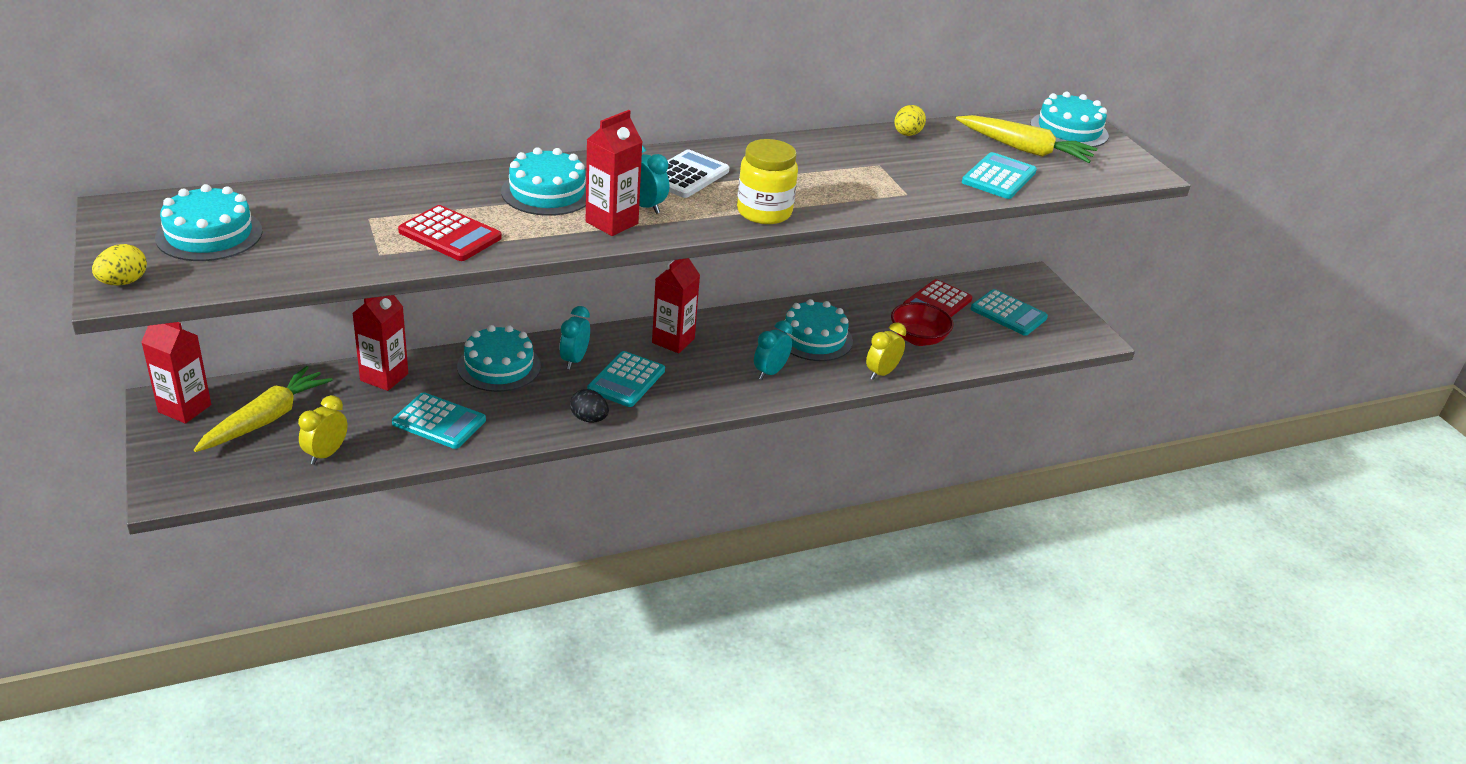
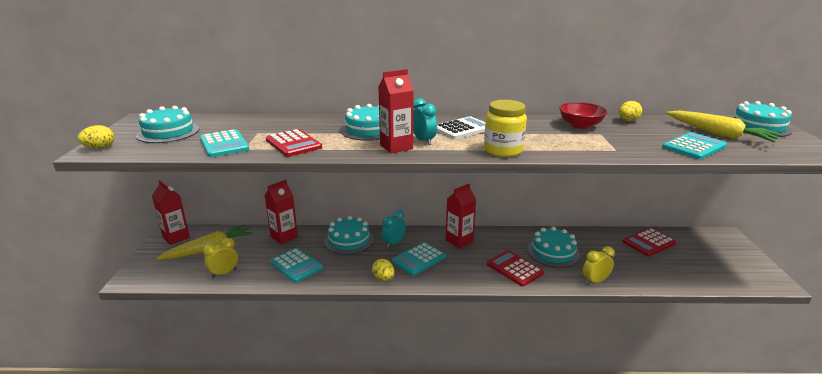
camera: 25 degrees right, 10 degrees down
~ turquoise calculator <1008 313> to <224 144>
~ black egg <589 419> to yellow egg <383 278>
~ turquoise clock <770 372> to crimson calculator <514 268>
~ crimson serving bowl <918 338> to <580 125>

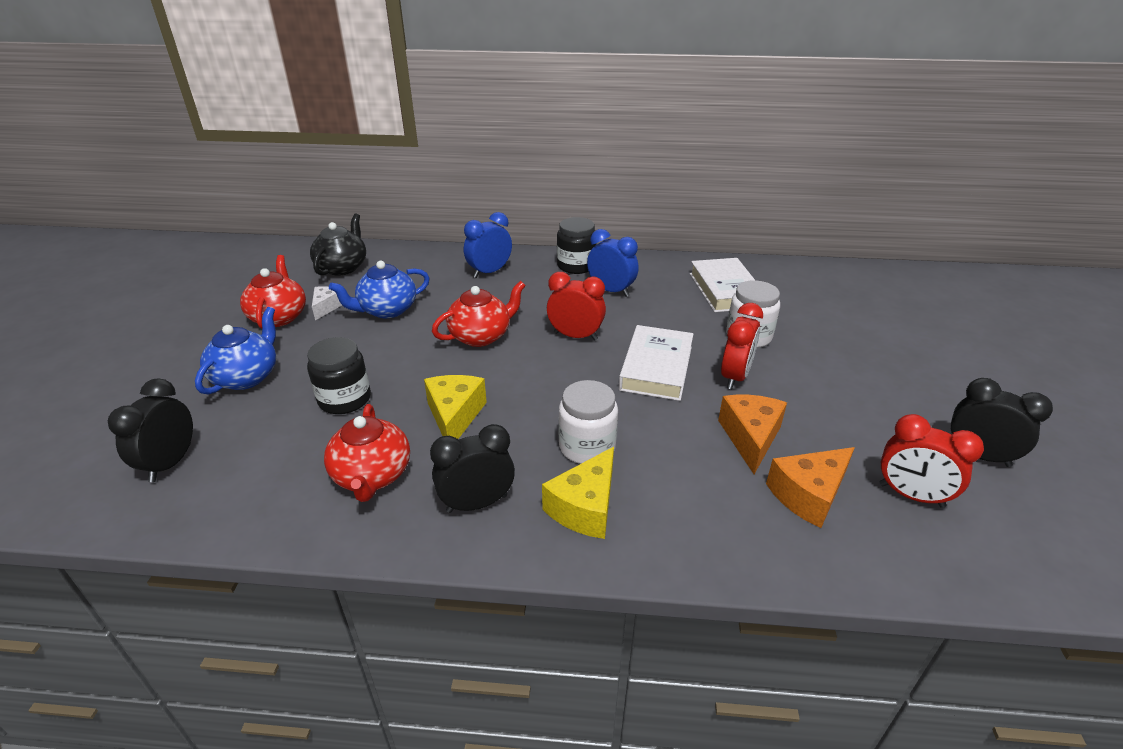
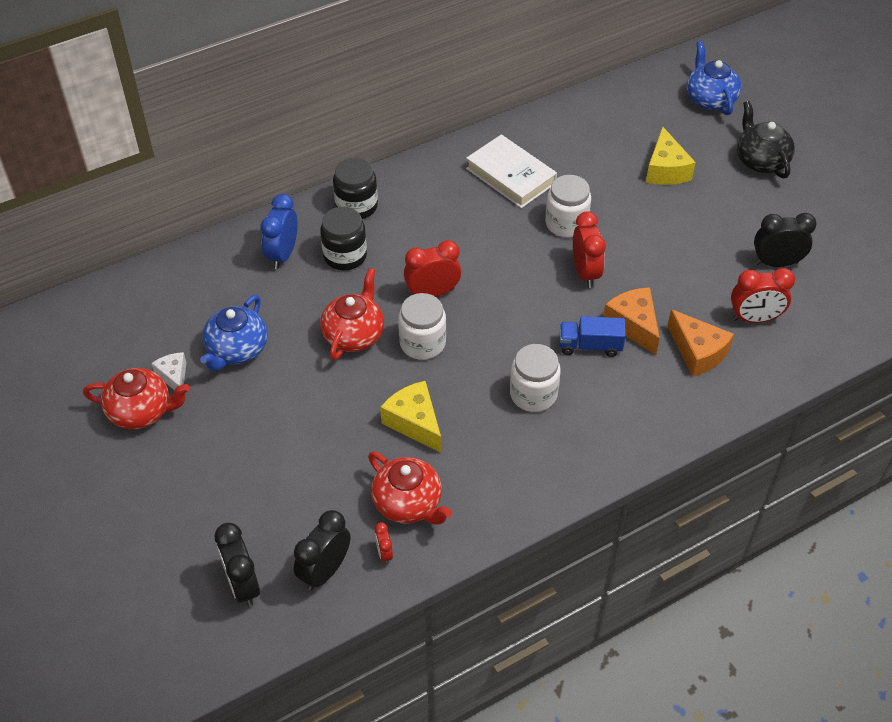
camera: 35 degrees left, 15 degrees up
~ crimson china teapot <279 317> = <141 411> 135 degrees clockwise
~ black clock <477 503> to <325 571>
~ black jar <345 399> to <345 256>
+ crimson clock <384 553>
+ snow-white jar <422 343>
+ blue lorry <590 346>
~ yellow piece of cheese <585 507> to <665 170>
~ orange piece of cheese <808 495> = <697 352> 60 degrees counterclockwise
~ blue china teapot <247 377> to <710 99>
~ black china teapot <343 267> to <760 161>
- blue clock <611 291>
- snow-white hardback <656 368>

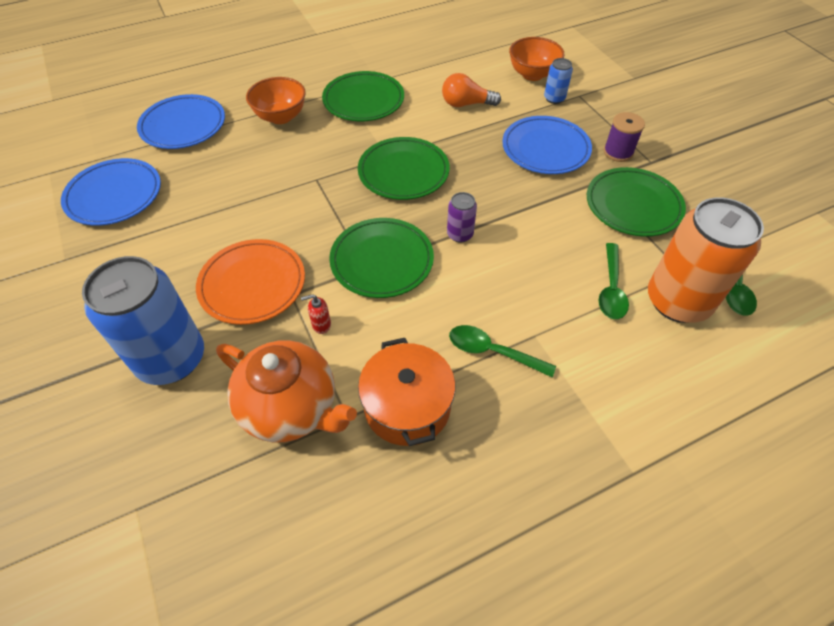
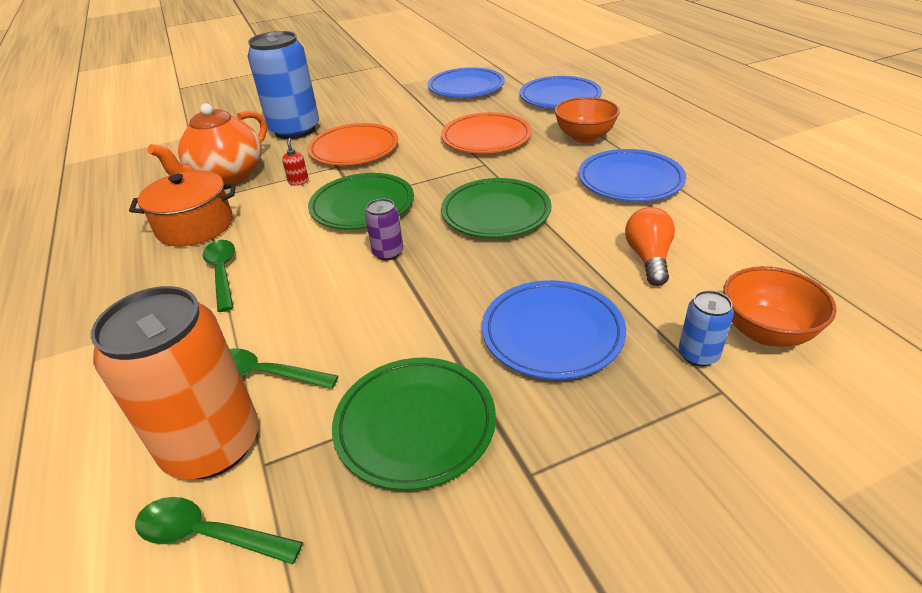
camera: 95 degrees right, 15 degrees down
~ green tablespoon <492 352> = <222 273> 45 degrees counterclockwise
+ orange flat dish <486 138>
~ green flat dish <363 100> to blue flat dish <630 180>
- purple bobbin <618 152>

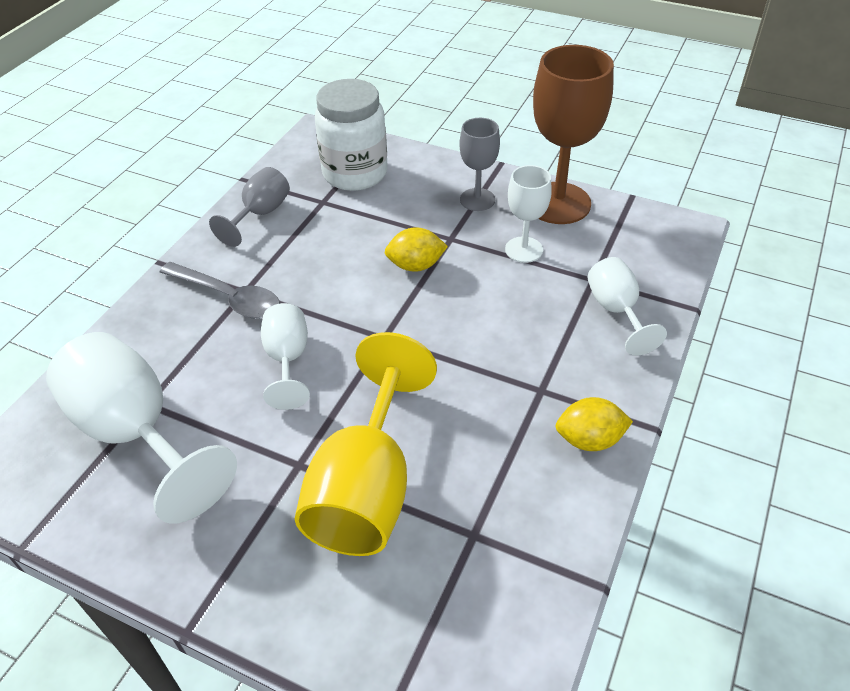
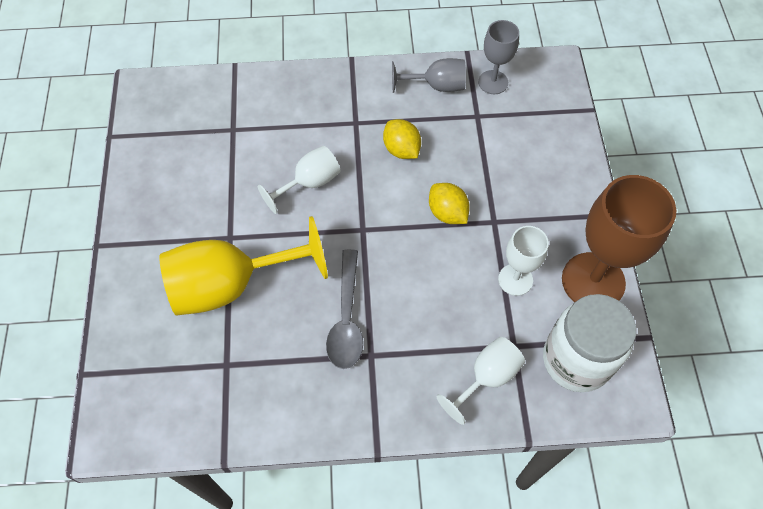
camera: 60 degrees right, 15 degrees up
~ gray tablespoon <229 297> to <346 318>
~ yellow lemon <589 440> to <401 149>
~ gray wine glass <477 200> to <493 82>
~ snow-white jar <355 173> to <576 360>
- snow-white wine glass <137 433>

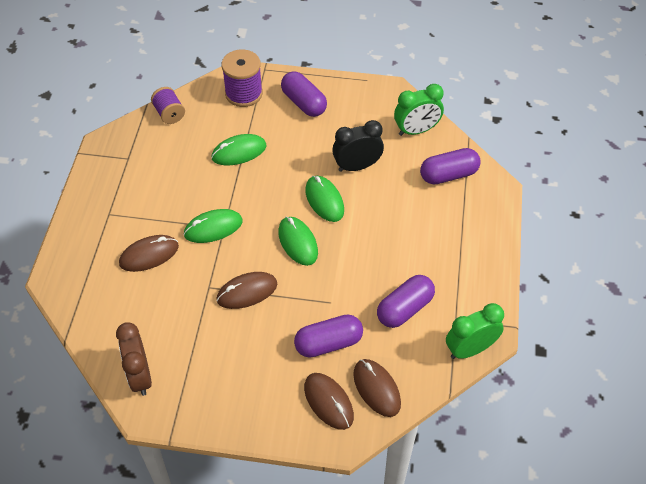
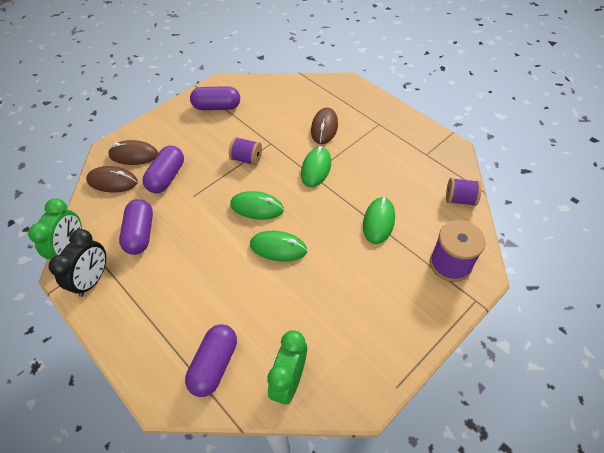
camera: 130 degrees right, 0 degrees up
~ black clock <357 166> to <93 280>
~ purple pill <303 103> to <217 107>
~ brown PC mouse <247 292> to purple bobbin <247 159>
- brown clock <140 376>

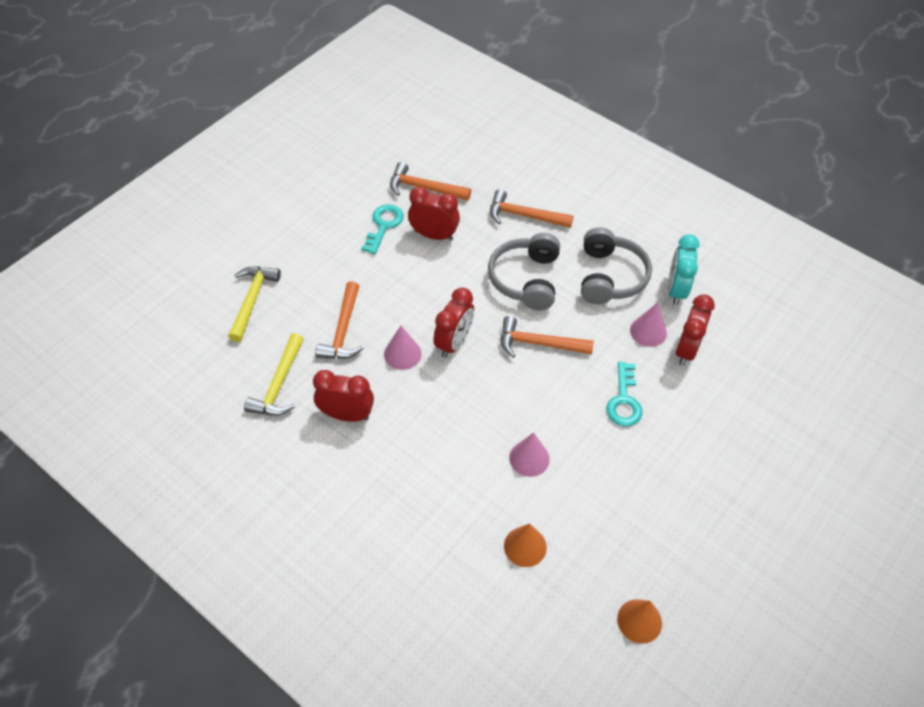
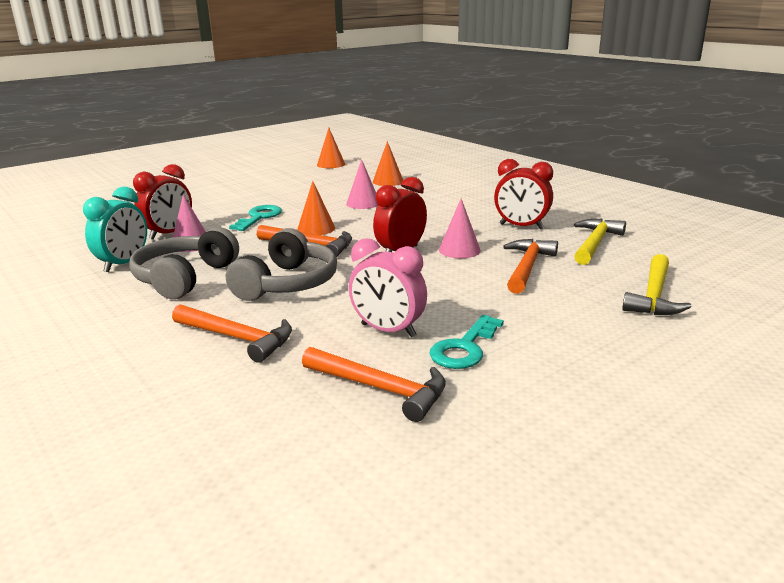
camera: 165 degrees left, 30 degrees down
+ orange cone <316 228>
~ crimson clock <434 235> to rose-pink clock <388 330>

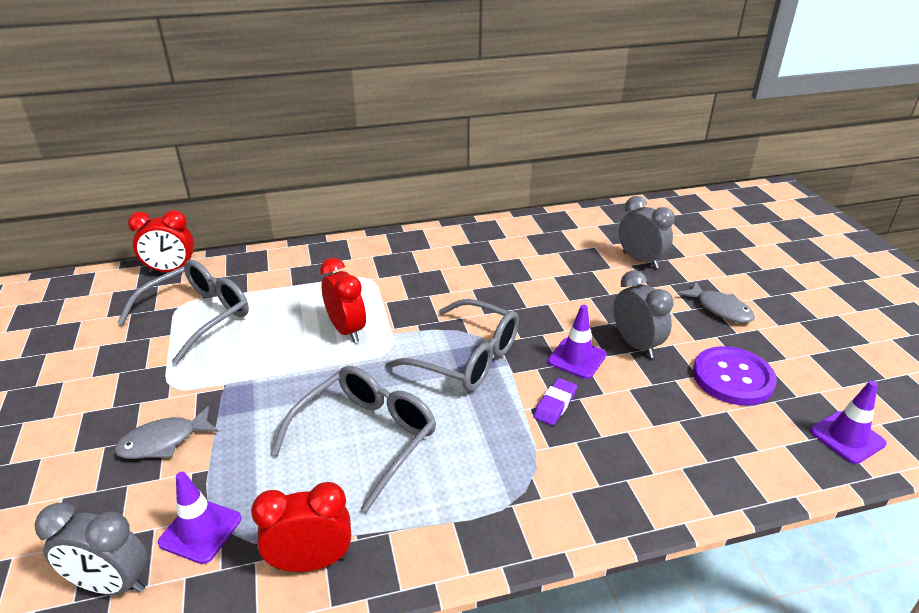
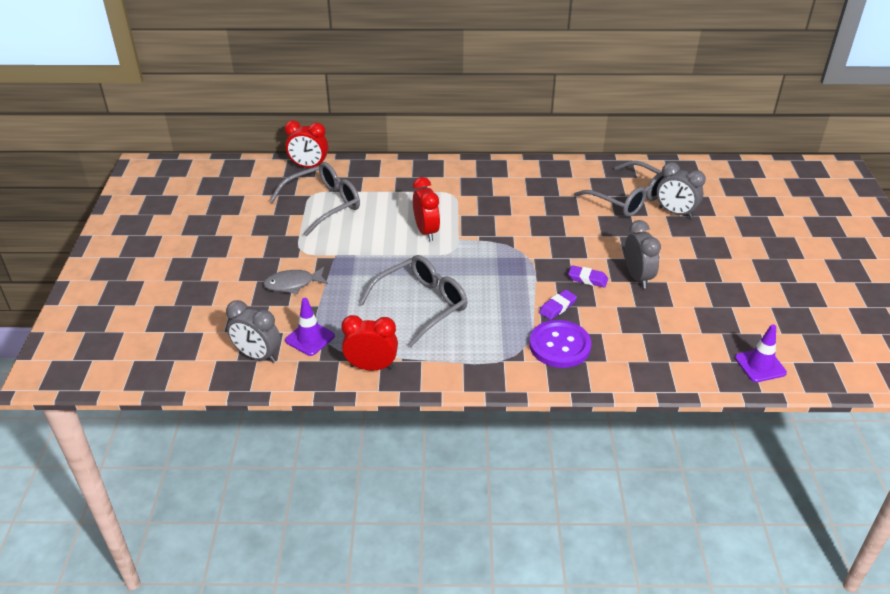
camera: 15 degrees right, 5 degrees up
~ purple shirt button <732 378> to <559 345>
~ purple traffic cone <577 358> to purple pencil eraser <587 279>
~ gray eyeglasses <467 358> to <628 199>
~ gray clock <640 260> = <675 213> 150 degrees clockwise
- gray fish figure <720 309>

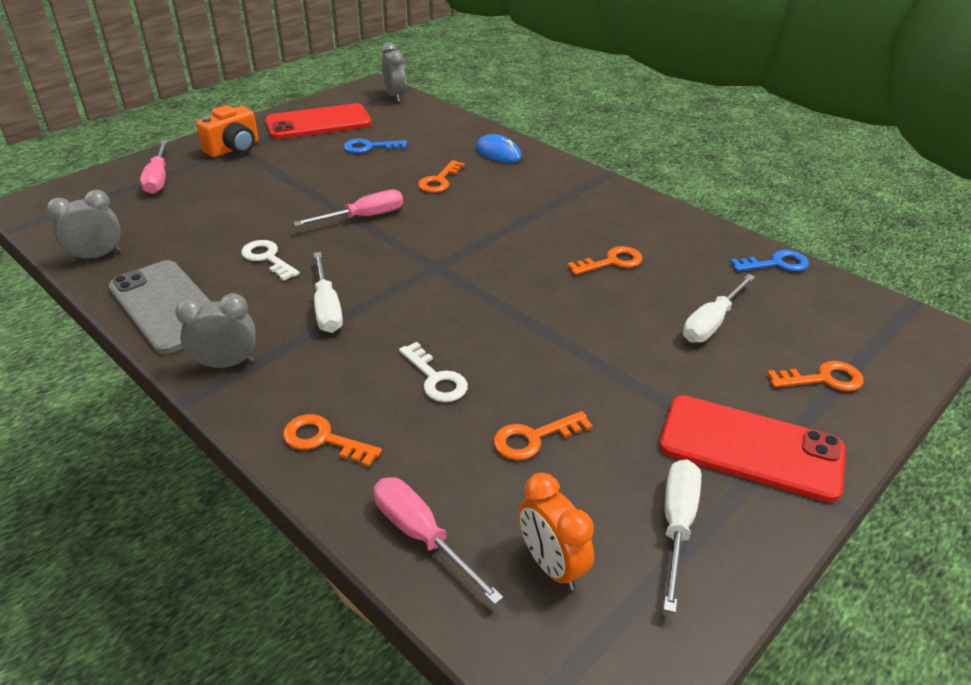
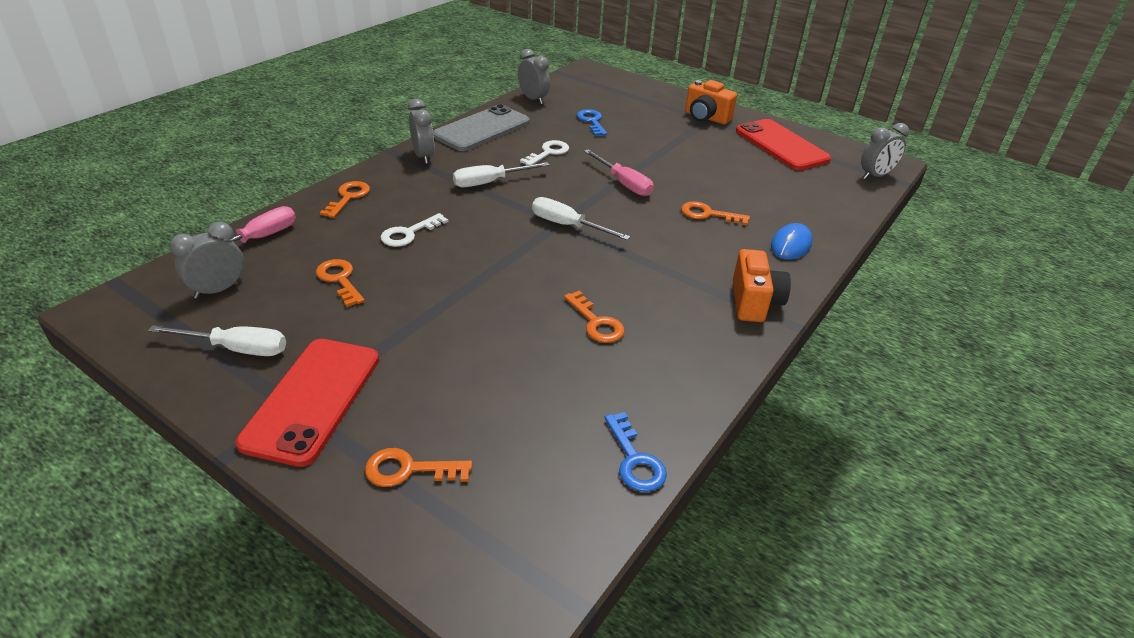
camera: 80 degrees right, 0 degrees up
~ orange clock <551 565> to gray clock <218 290>
~ orange door key <823 379> = <409 469> 105 degrees clockwise
~ snow-white flat screwdriver <711 323> to <567 226>
~ blue door key <369 147> to <592 121>
+ orange camera <754 302>
- rose-pink flat screwdriver <158 179>

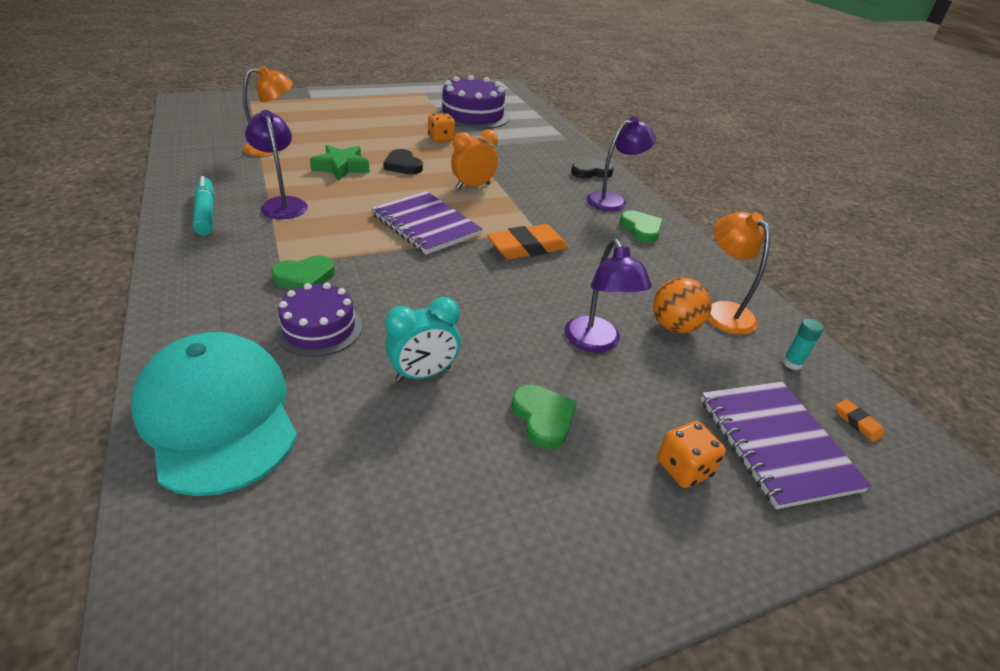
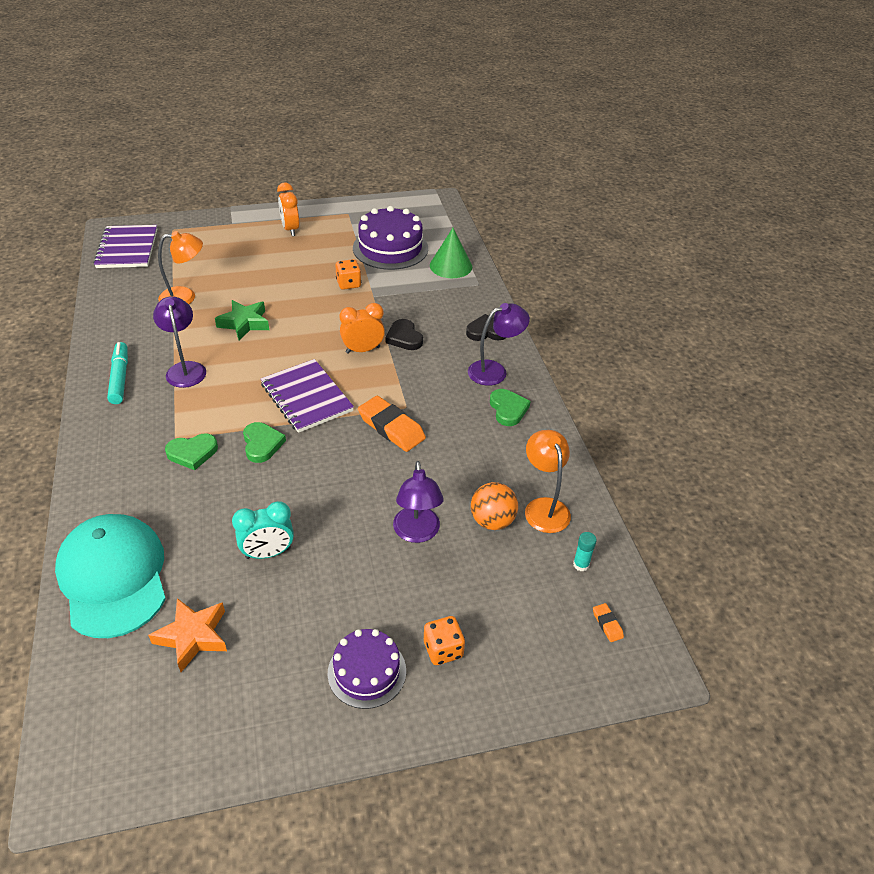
camera: 10 degrees right, 5 degrees up
~ purple exercise book <776 444> to <127 249>
+ orange star <193 636>
~ green heart shape <543 418> to <262 444>
+ orange clock <290 229>
~ purple gateau <319 328> to <367 671>
~ orange pencil eraser <527 247> = <391 427> 60 degrees clockwise
~ black heart shape <403 165> to <404 338>
+ green cone <451 266>

